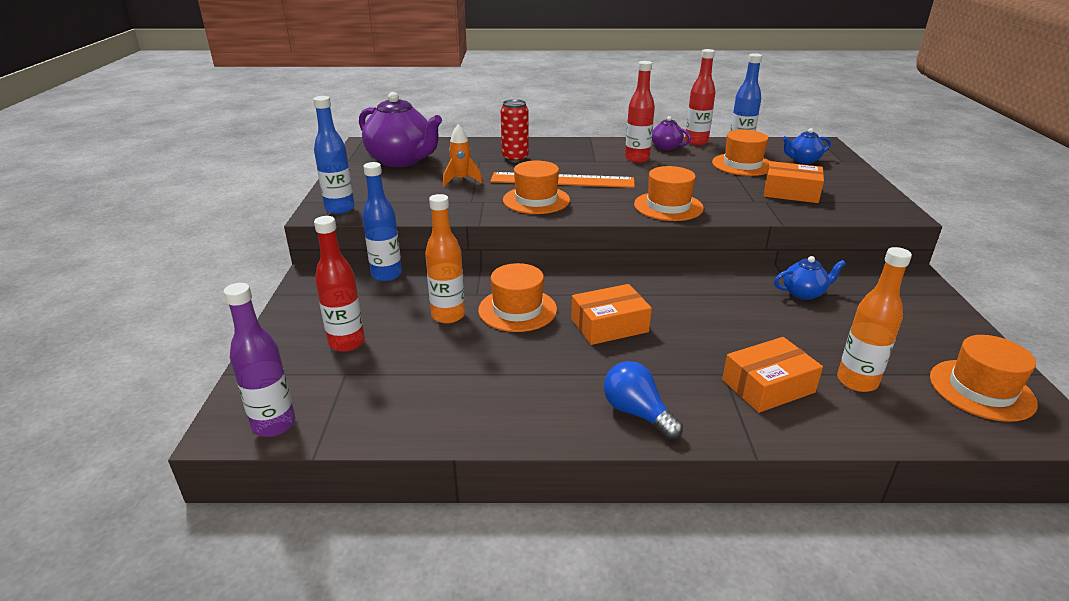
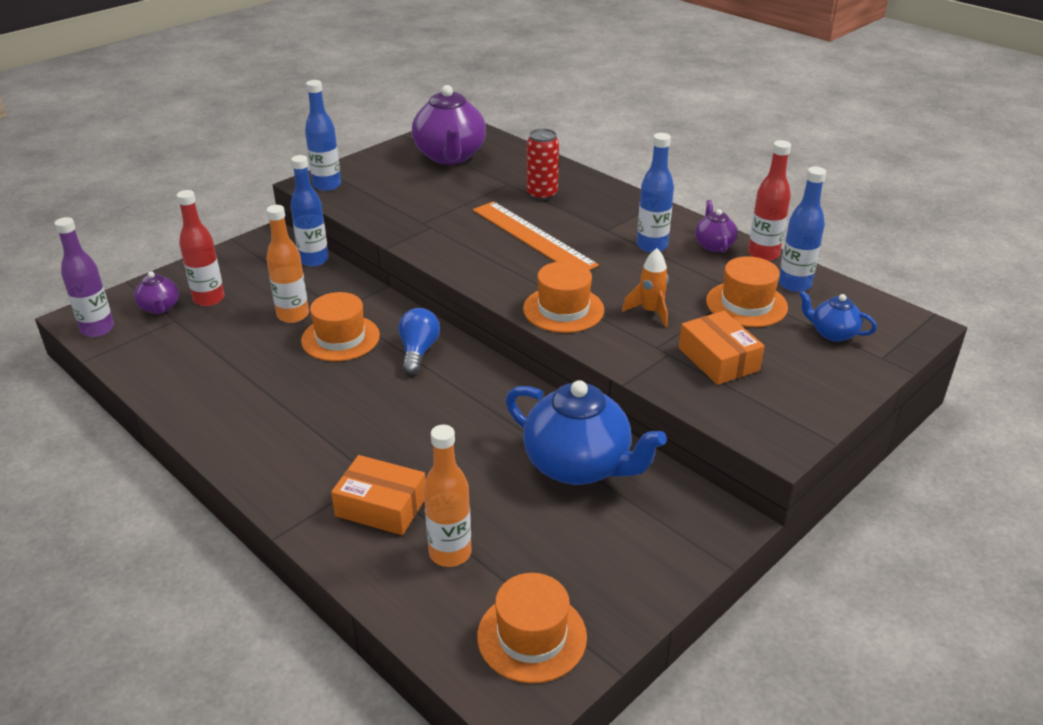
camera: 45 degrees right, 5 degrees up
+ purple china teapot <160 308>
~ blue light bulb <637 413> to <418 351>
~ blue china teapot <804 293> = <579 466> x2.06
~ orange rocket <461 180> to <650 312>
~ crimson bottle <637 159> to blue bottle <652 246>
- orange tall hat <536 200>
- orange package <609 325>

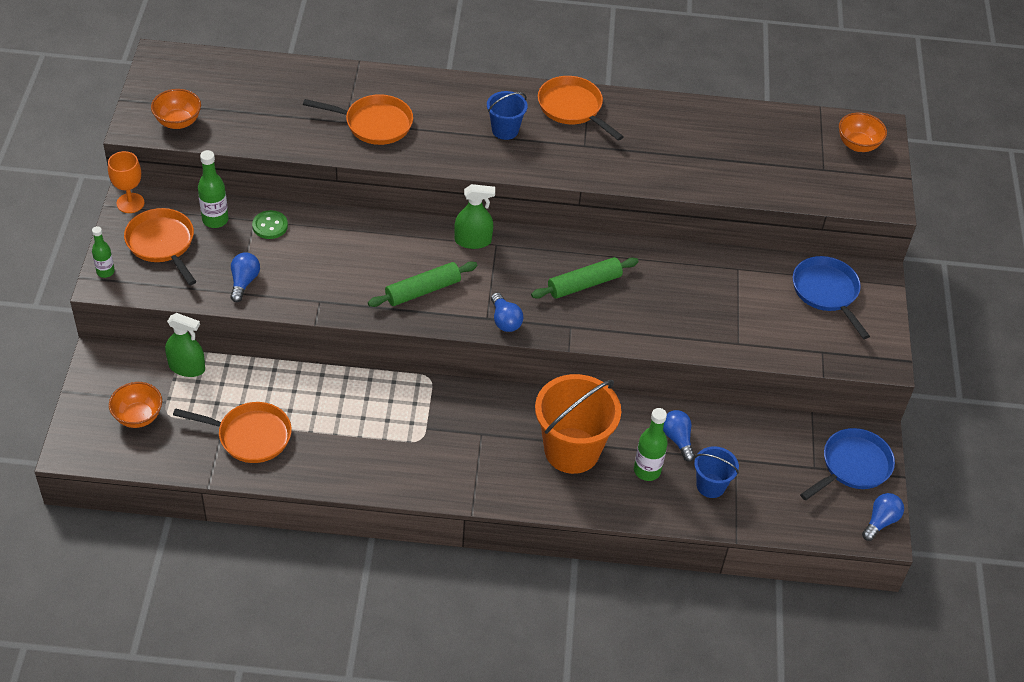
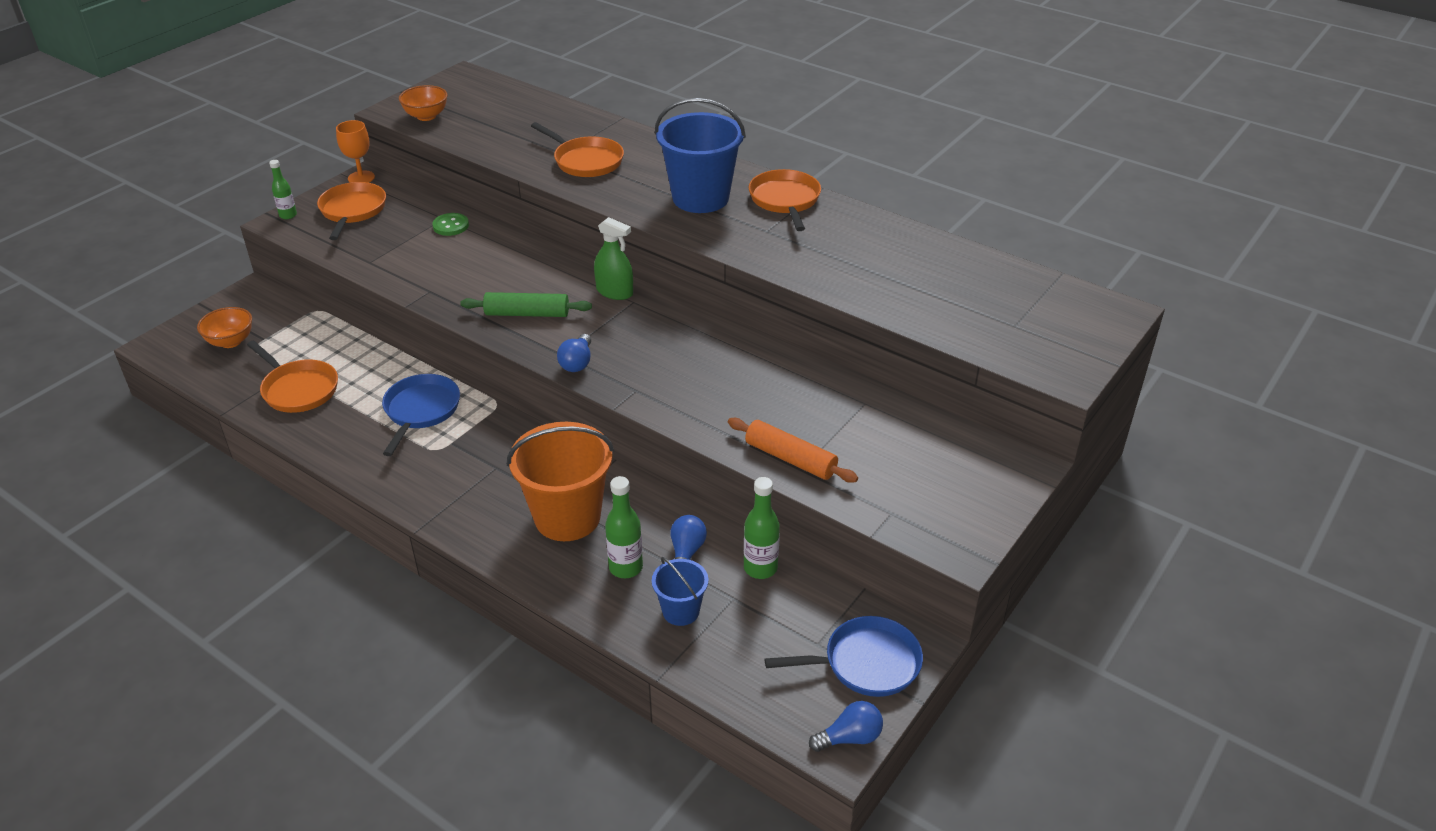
camera: 35 degrees right, 10 degrees down
~ blue skillet <827 292> to <420 411>
~ blue pail <505 130> = <700 198> x1.93
+ orange dough roller <790 459>
~ green bottle <215 220> to <760 568>
- green spray bottle <187 367>
- blue light bulb <244 282>
- green dough roller <584 284>
- orange serving bowl <858 145>

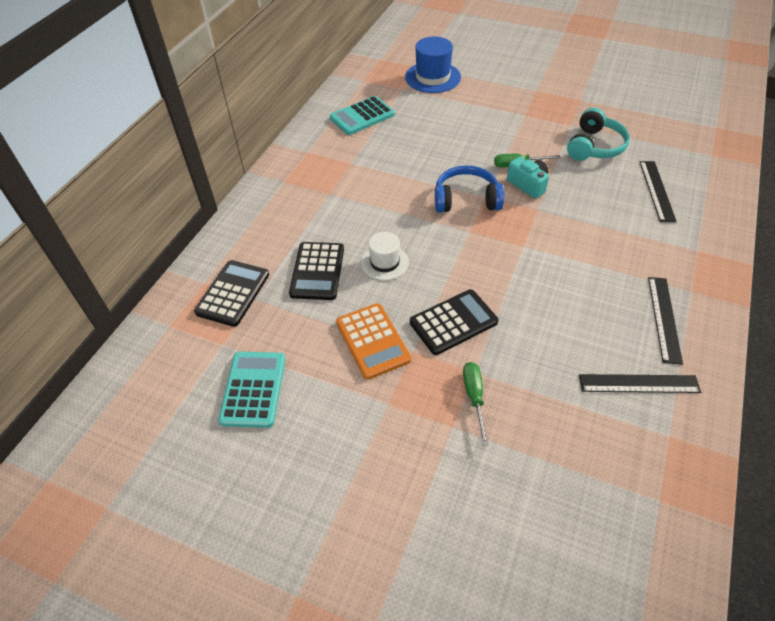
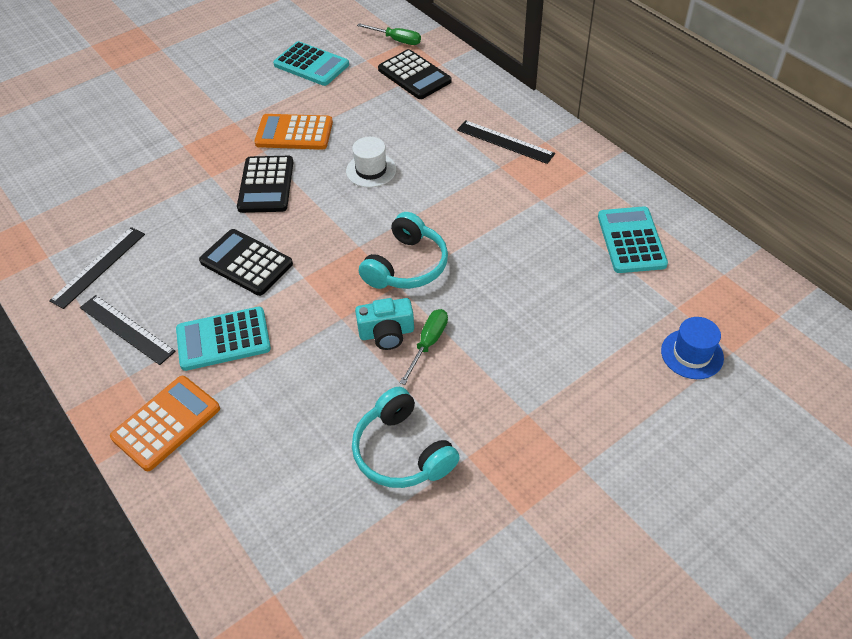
camera: 120 degrees right, 0 degrees up
+ orange calculator <166 423>
+ turquoise calculator <223 339>
~ black calculator <317 271> to <246 263>
~ green flat screwdriver <474 397> to <396 40>
~ blue over-ear headphones <466 199> to turquoise over-ear headphones <406 265>
~ black measuring stick <657 190> to <505 142>
~ blue tall hat <432 77> = <692 354> x0.64

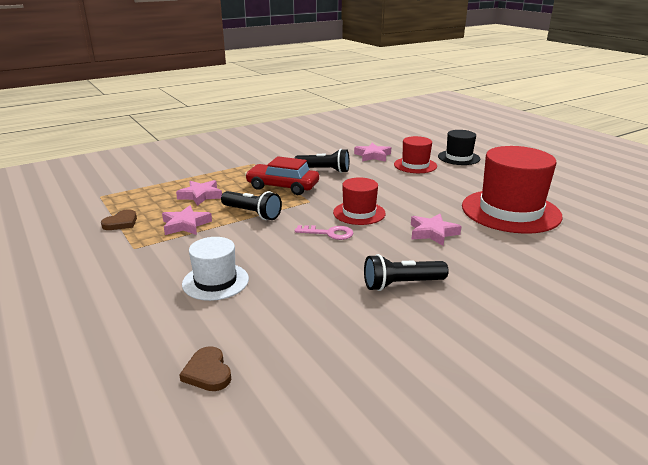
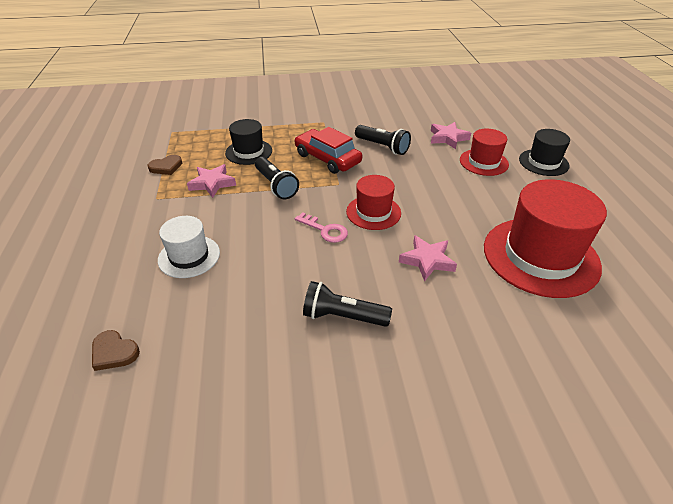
camera: 25 degrees right, 15 degrees up
~ brown heart shape <208 372> = <114 352> 60 degrees counterclockwise
~ rose-pink star <200 196> to black tall hat <249 152>

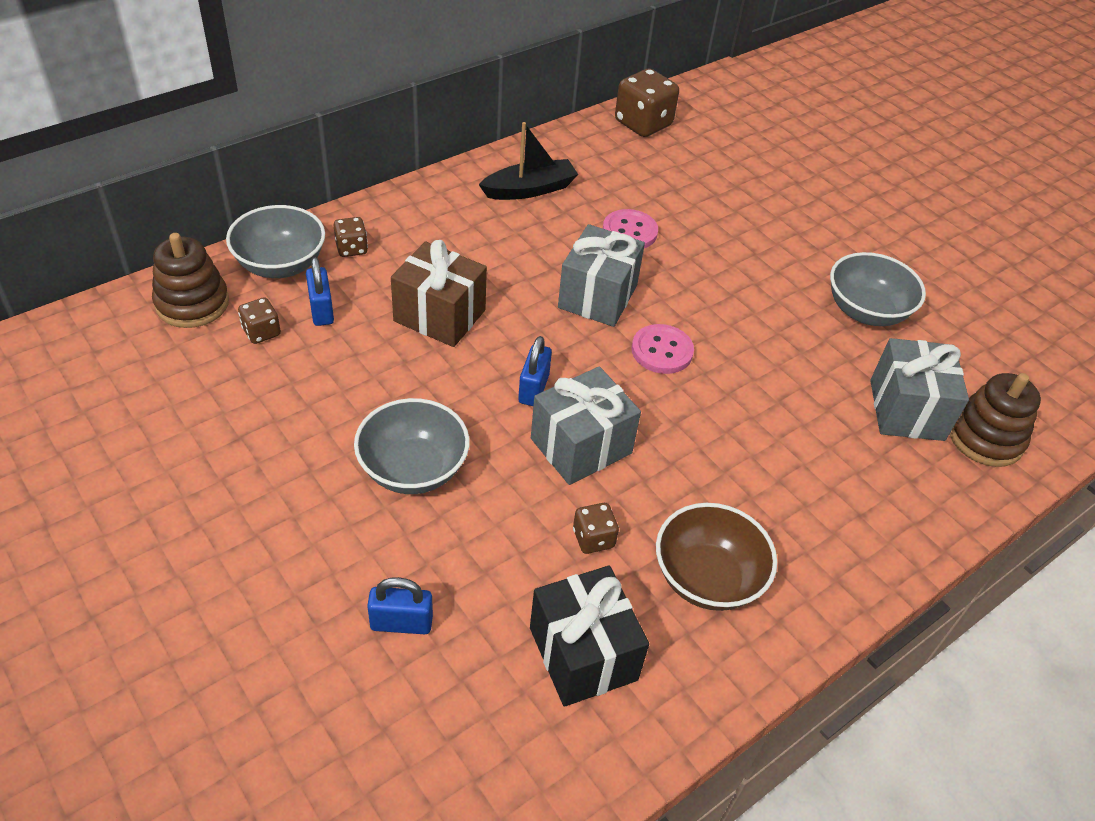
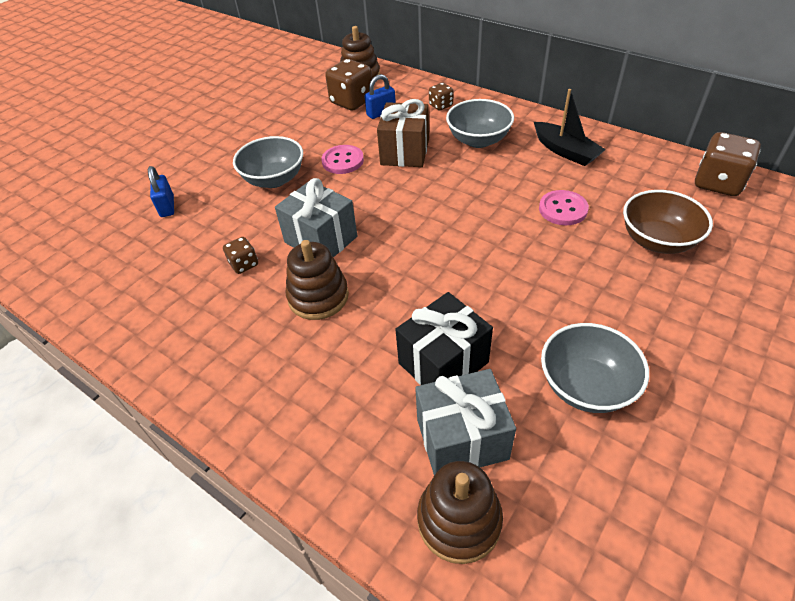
camera: 80 degrees right, 0 degrees up
+ brown stacking toy <318 297>
~ rose-pink shirt button <662 351> to <343 161>
~ brown die <261 332> = <352 101> x1.88
~ black present <583 654> to <443 362>
~ gray serving bowl <281 265> to <478 140>
~ brown serving bowl <707 578> to <657 241>
- blue padlock <533 389>
- gray present <598 296>

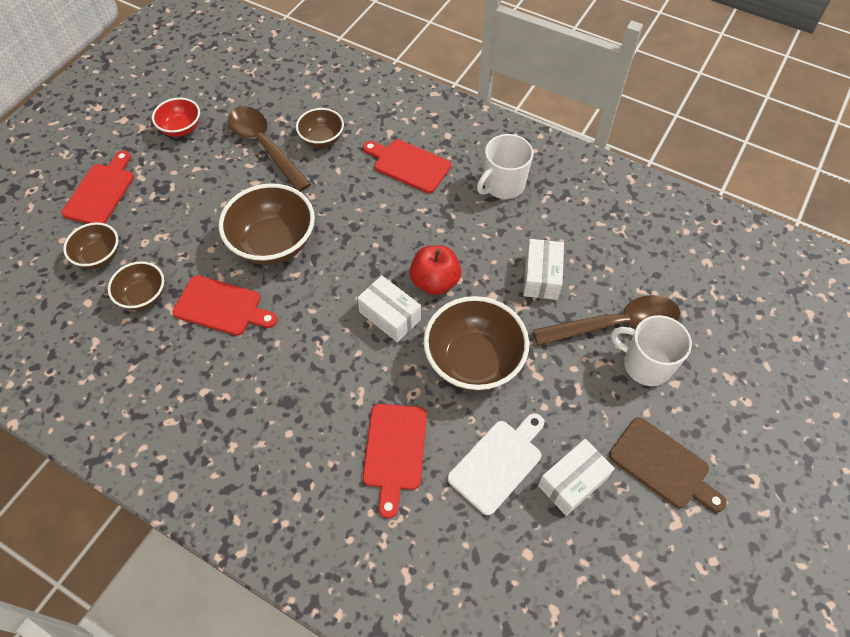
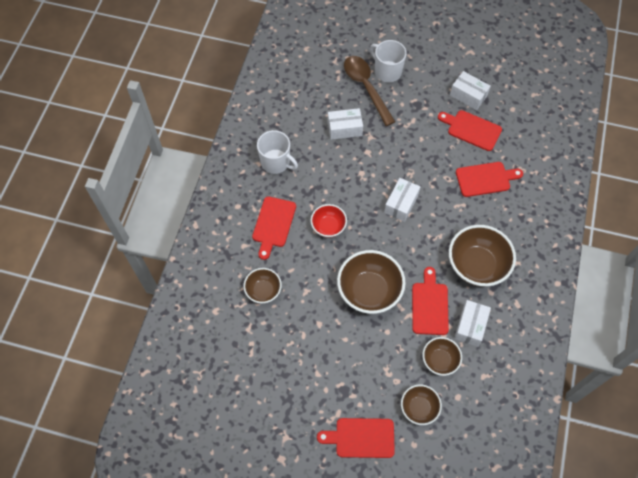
camera: 105 degrees left, 5 degrees up
~ crimson serving bowl <181 129> to <328 227>
~ snow-white tea mug <645 364> = <387 71> 120 degrees clockwise
~ snow-white bread board <498 463> to crimson bread board <471 129>
~ brown serving bowl <473 360> to <477 265>
+ snow-white package <470 326>
- brown tablespoon <265 146>
- crimson apple <435 282>
- brown bread board <663 465>

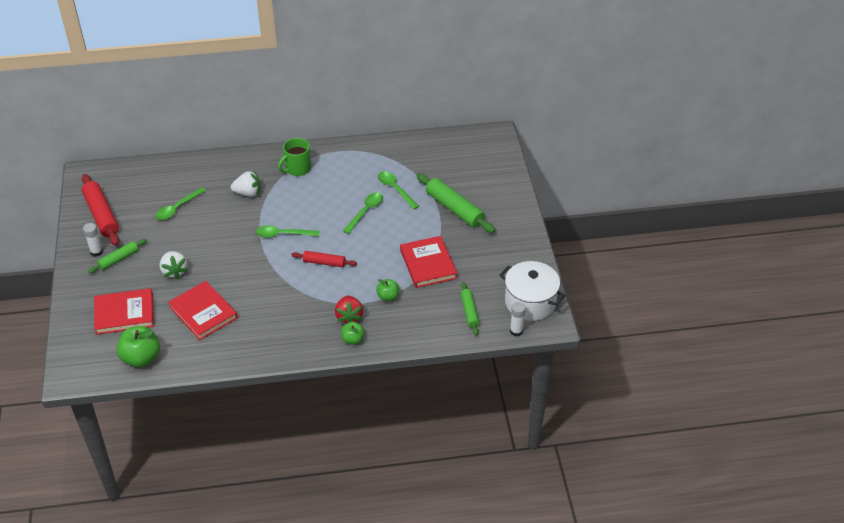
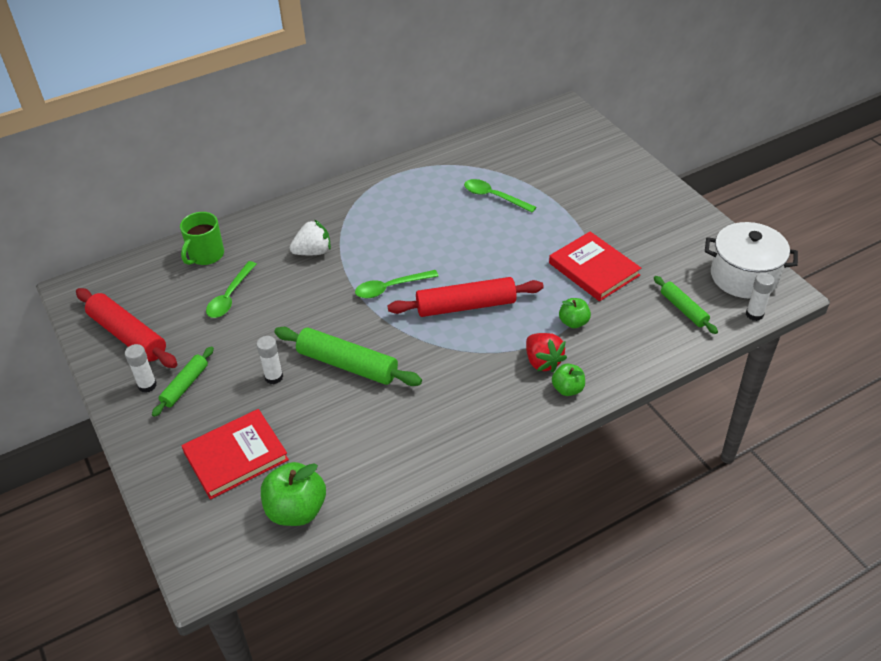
camera: 20 degrees left, 0 degrees up
~ green tea mug <297 169> to <206 255>
~ snow-white strawberry <174 271> to snow-white glue <274 377>
~ green dough roller <454 209> to <347 364>
~ crimson dough roller <324 262> = <466 306> x1.72
- crimson hardback <203 312>
- green tablespoon <365 212>

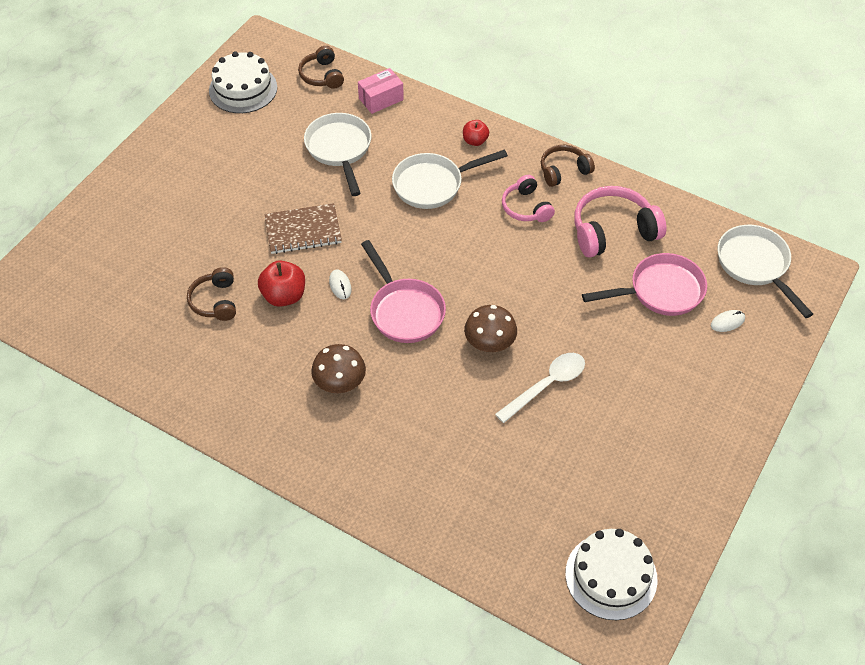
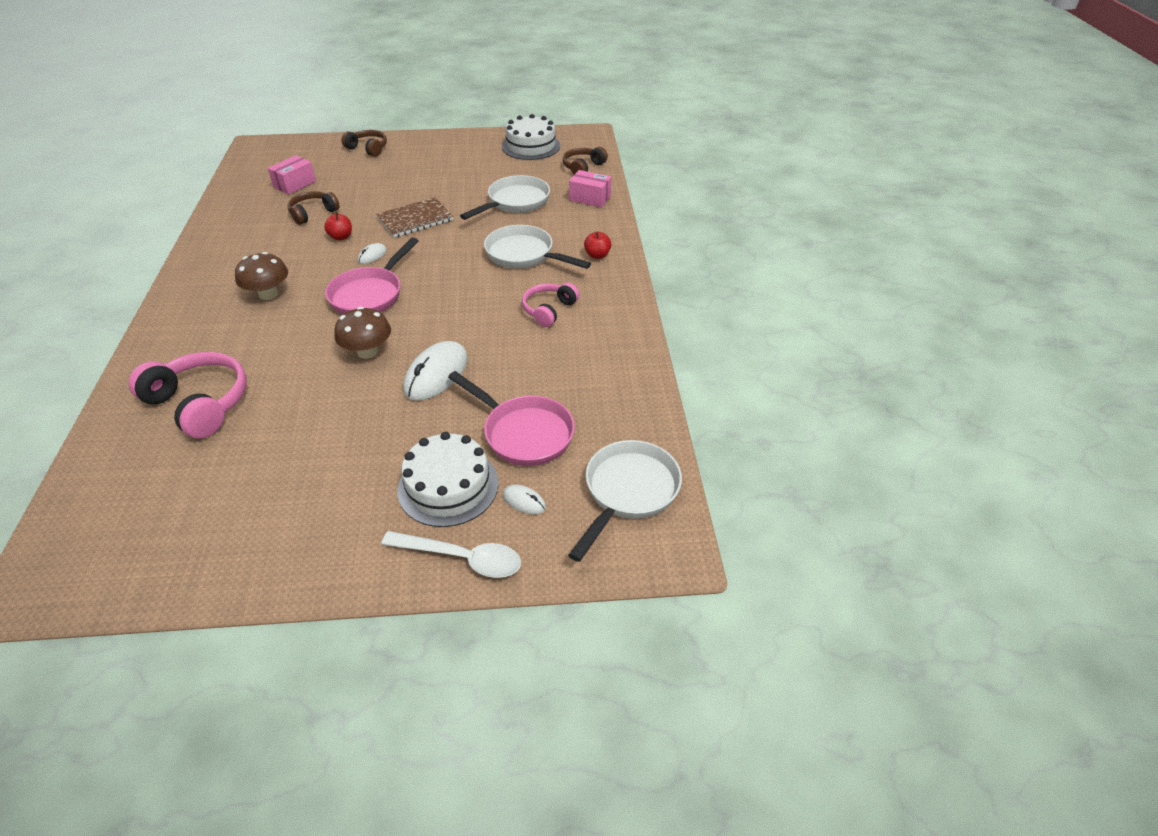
camera: 55 degrees right, 10 degrees down
~ rose-pink over-ear headphones <613 231> to <200 403>
+ rose-pink package <295 184>
~ crimson apple <284 296> = <341 237> x0.63
~ brown over-ear headphones <563 171> to <368 149>
~ brown exercise book <303 230> = <415 219> 75 degrees counterclockwise
~ snow-white tablespoon <546 385> to <462 558>
~ snow-white gateau <611 576> to <448 486>
+ snow-white PC mouse <436 374>

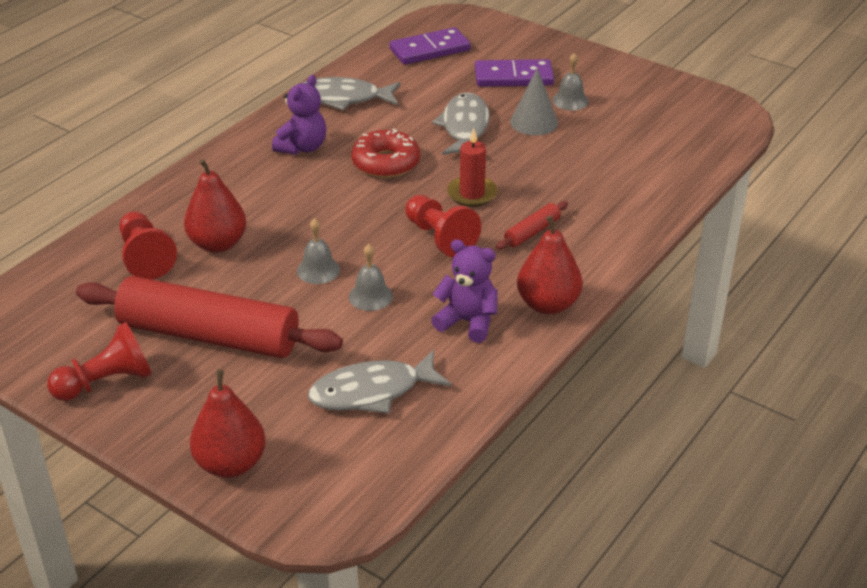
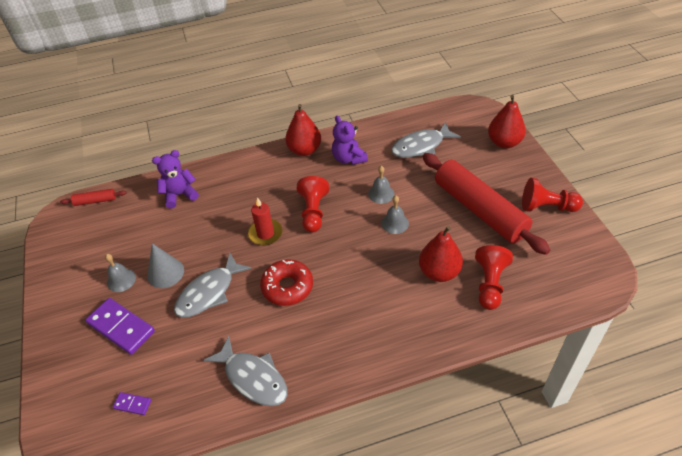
camera: 140 degrees left, 10 degrees up
~ crimson dough roller <532 232> to <95 201>
~ purple domino tile <430 50> = <132 404> x0.47
~ purple stuffed bear <302 147> to <179 195>
~ gray fish figure <372 392> = <421 146> 135 degrees clockwise

